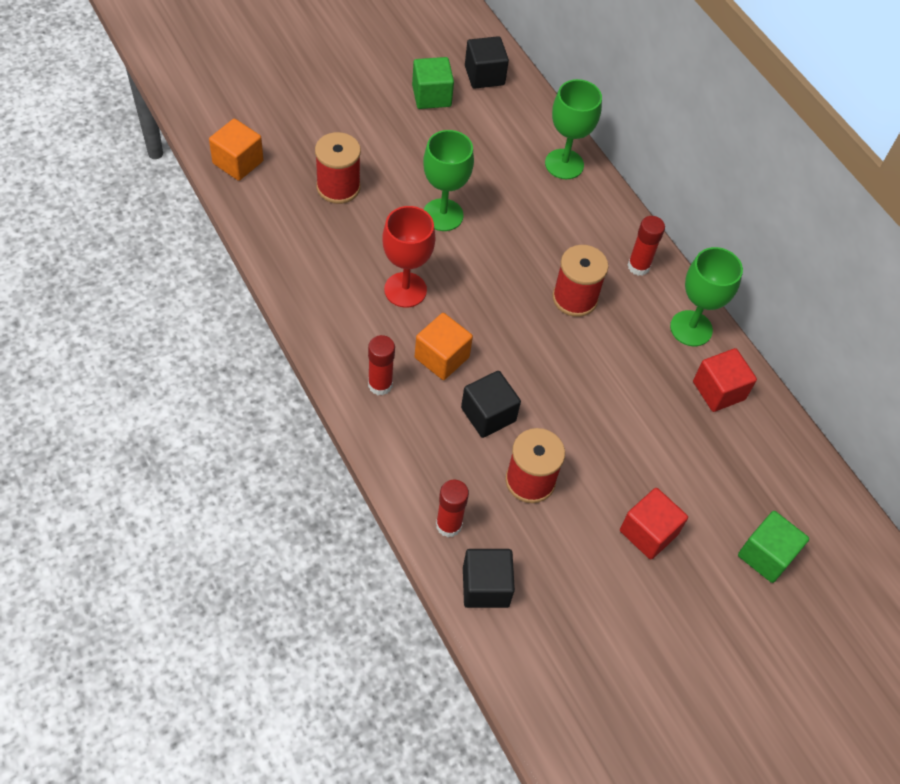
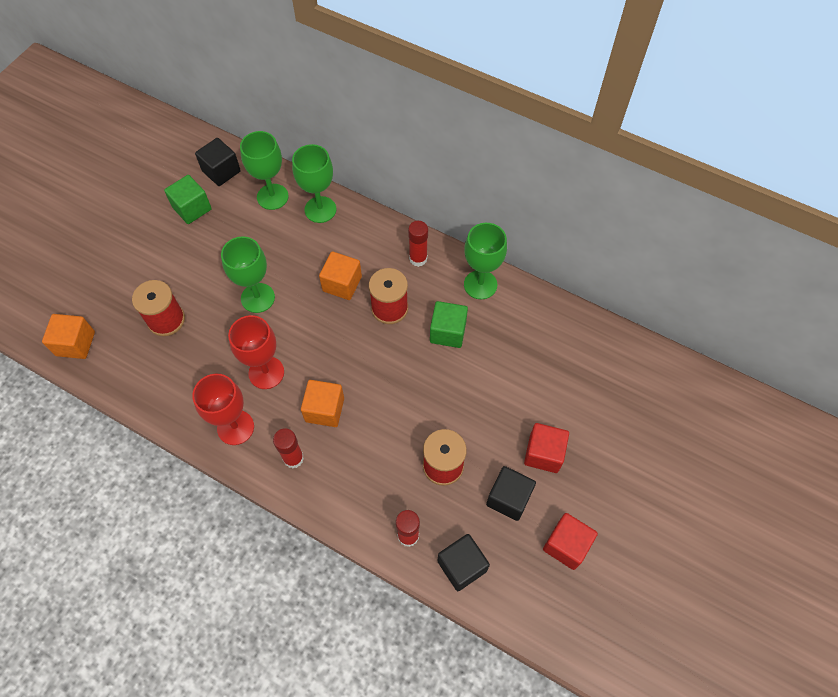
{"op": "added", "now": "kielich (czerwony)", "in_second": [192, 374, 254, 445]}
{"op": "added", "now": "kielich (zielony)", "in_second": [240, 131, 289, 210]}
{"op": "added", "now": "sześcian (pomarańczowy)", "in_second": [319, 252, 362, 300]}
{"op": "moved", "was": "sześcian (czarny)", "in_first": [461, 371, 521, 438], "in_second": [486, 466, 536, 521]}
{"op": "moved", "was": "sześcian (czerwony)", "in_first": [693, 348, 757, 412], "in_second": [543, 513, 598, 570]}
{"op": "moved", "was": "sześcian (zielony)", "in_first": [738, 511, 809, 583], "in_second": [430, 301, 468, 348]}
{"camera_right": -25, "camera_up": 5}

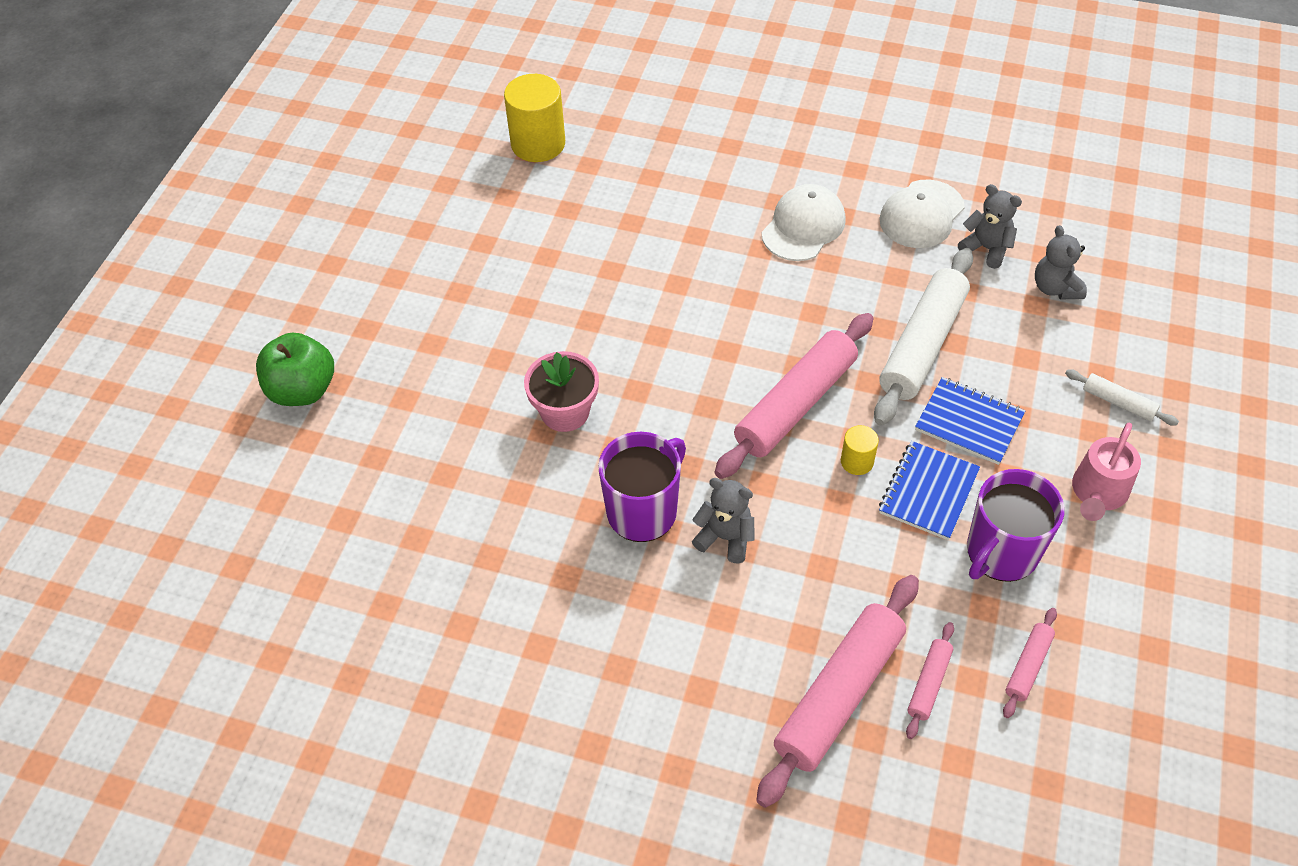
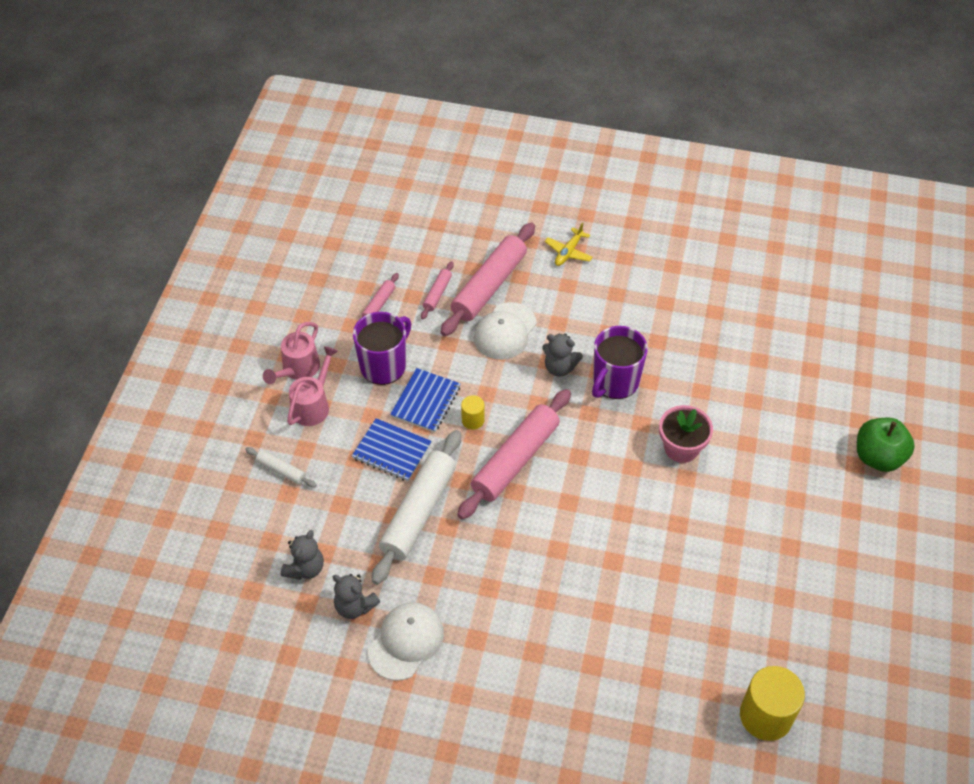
{"op": "added", "now": "konewka (różowy)", "in_second": [263, 322, 320, 384]}
{"op": "added", "now": "samolot (żółty)", "in_second": [545, 222, 593, 266]}
{"op": "moved", "was": "czapka (biały)", "in_first": [762, 184, 846, 261], "in_second": [474, 302, 537, 360]}
{"op": "turned", "was": "miś (szary)", "in_first": [1035, 225, 1087, 299], "in_second": [281, 530, 324, 580], "clockwise": 45}
{"camera_right": 175, "camera_up": 0}

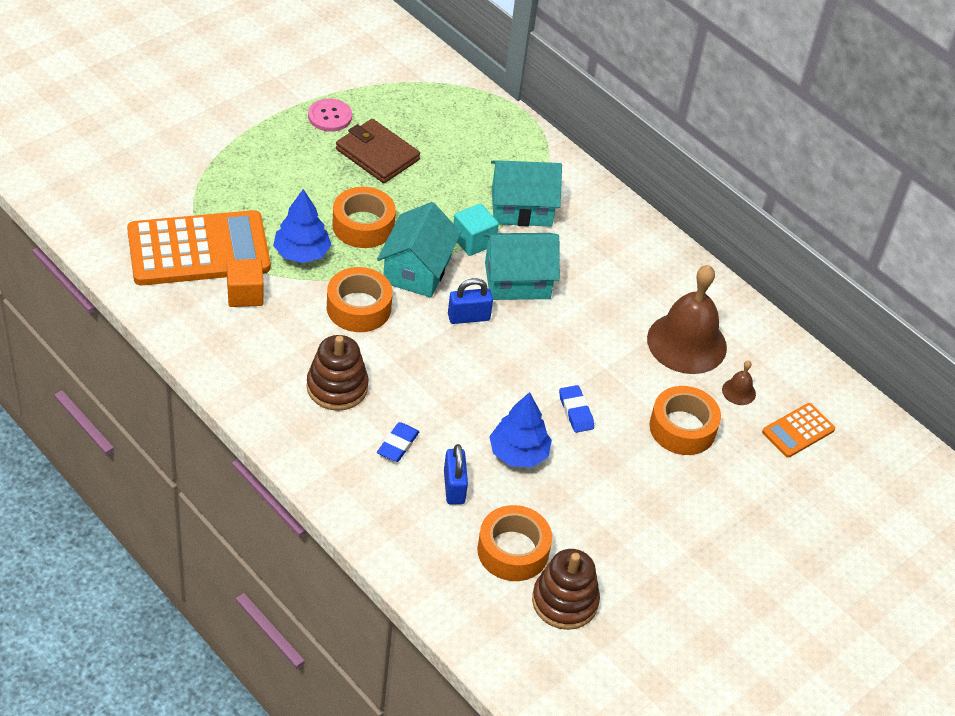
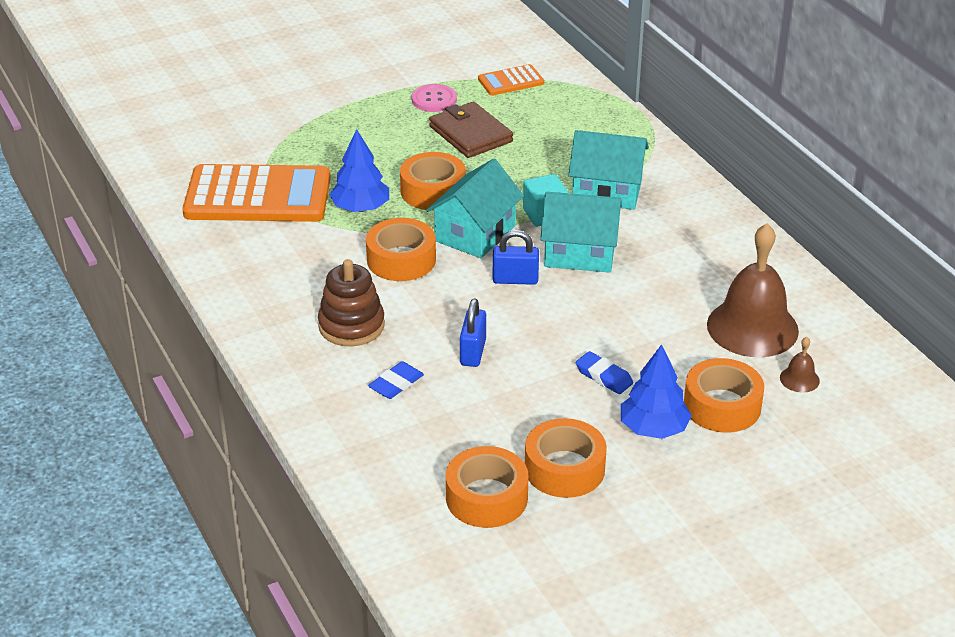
{"op": "removed", "was": "sześcian (pomarańczowy)", "in_first": [227, 259, 264, 307]}
{"op": "removed", "was": "zabawka nakładanka (brązowy)", "in_first": [532, 549, 600, 630]}
{"op": "added", "now": "taśma klejąca (pomarańczowy)", "in_second": [525, 418, 607, 498]}
{"op": "moved", "was": "kłódka (niebieski)", "in_first": [444, 444, 468, 505], "in_second": [460, 298, 486, 367]}
{"op": "moved", "was": "drzewko (niebieski)", "in_first": [489, 392, 552, 467], "in_second": [621, 344, 692, 439]}
{"op": "moved", "was": "kalkulator (pomarańczowy)", "in_first": [762, 403, 835, 458], "in_second": [478, 64, 544, 95]}
{"op": "turned", "was": "gumka do mazania (niebieski)", "in_first": [559, 385, 594, 433], "in_second": [576, 351, 633, 394], "clockwise": -45}
{"camera_right": 20, "camera_up": -10}

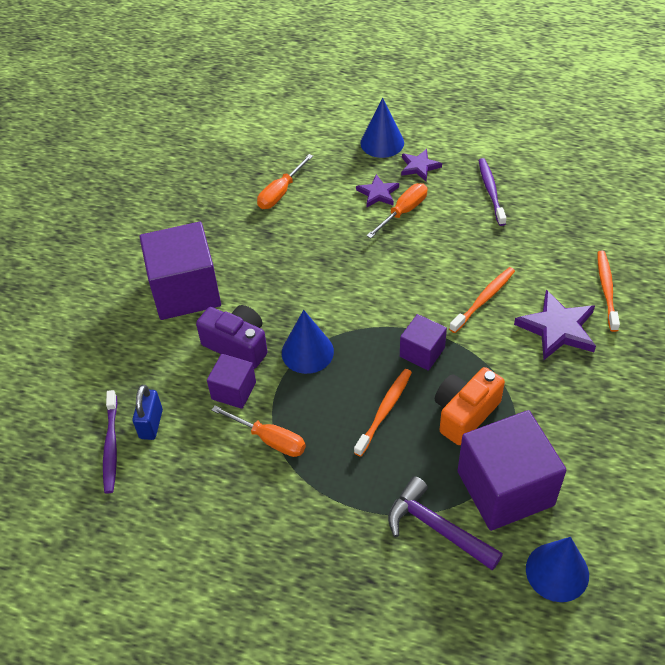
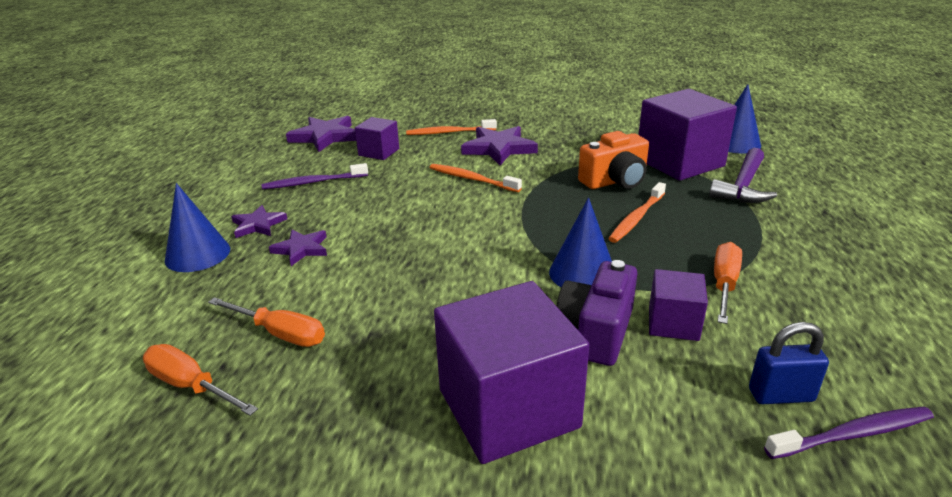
{"op": "added", "now": "gwiazda (fioletowy)", "in_second": [286, 116, 356, 152]}
{"op": "moved", "was": "śrubokręt (pomarańczowy)", "in_first": [366, 183, 428, 238], "in_second": [143, 344, 258, 416]}
{"op": "moved", "was": "sześcian (fioletowy)", "in_first": [400, 314, 447, 371], "in_second": [355, 117, 399, 160]}
{"op": "turned", "was": "szczoteczka do zębów (pomarańczowy)", "in_first": [354, 369, 412, 457], "in_second": [608, 182, 666, 243], "clockwise": -75}
{"op": "turned", "was": "aparat fotograficzny (pomarańczowy)", "in_first": [435, 367, 505, 445], "in_second": [578, 131, 649, 189], "clockwise": -60}
{"camera_right": -100, "camera_up": -20}

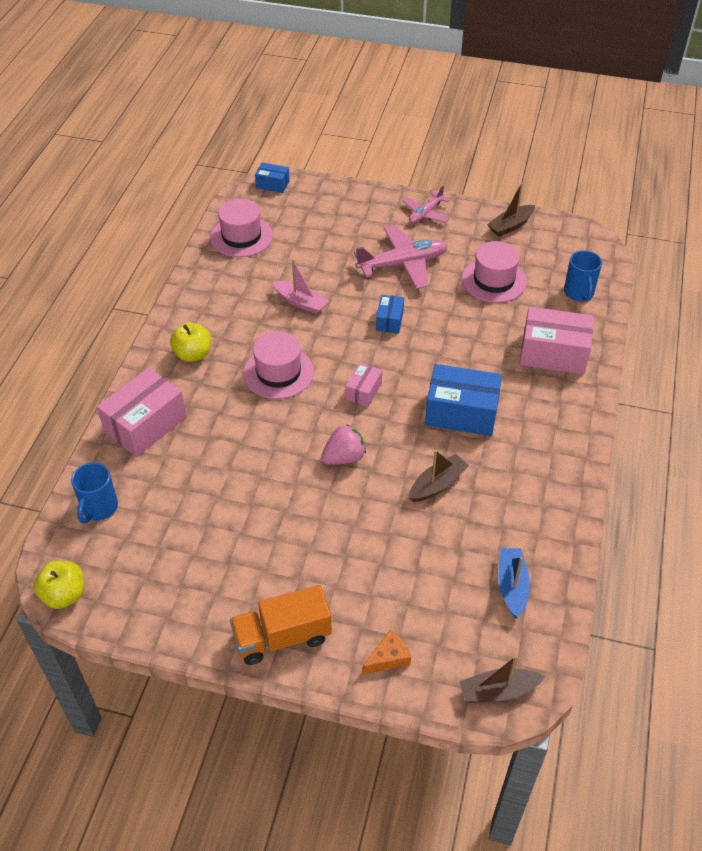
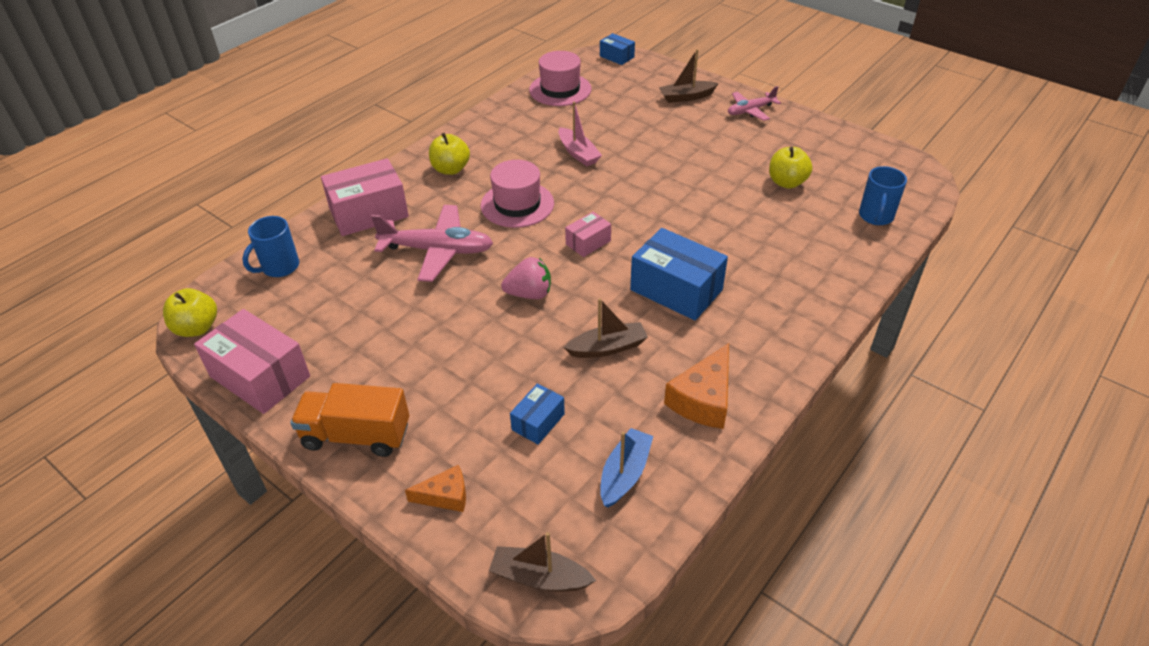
{"op": "added", "now": "ser (pomarańczowy)", "in_second": [664, 343, 729, 429]}
{"op": "moved", "was": "samolot (różowy)", "in_first": [354, 225, 448, 289], "in_second": [371, 205, 493, 282]}
{"op": "moved", "was": "pudełko (niebieski)", "in_first": [376, 295, 404, 333], "in_second": [510, 383, 565, 445]}
{"op": "moved", "was": "łódka (brązowy)", "in_first": [487, 183, 535, 237], "in_second": [659, 49, 719, 103]}
{"op": "moved", "was": "pudełko (różowy)", "in_first": [520, 307, 594, 374], "in_second": [194, 309, 310, 414]}
{"op": "replaced", "was": "kapelusz (różowy)", "now": "jabłko (żółty)", "in_first": [462, 241, 527, 303], "in_second": [769, 146, 813, 189]}
{"camera_right": 25, "camera_up": -5}

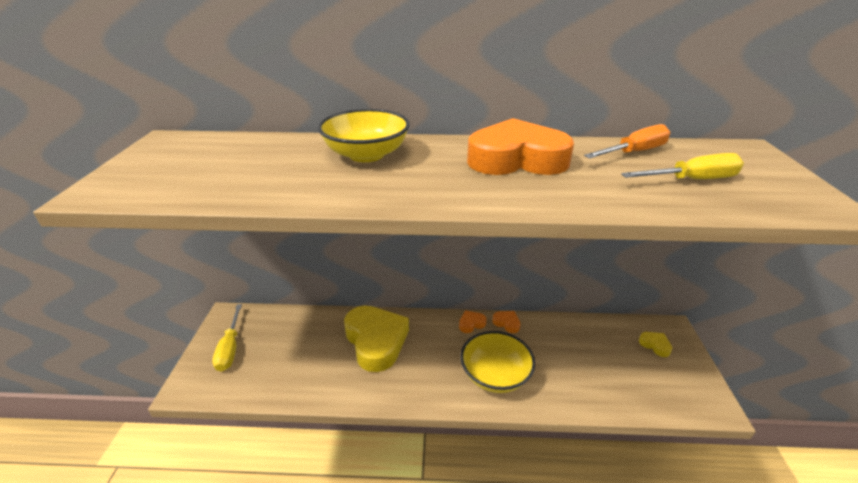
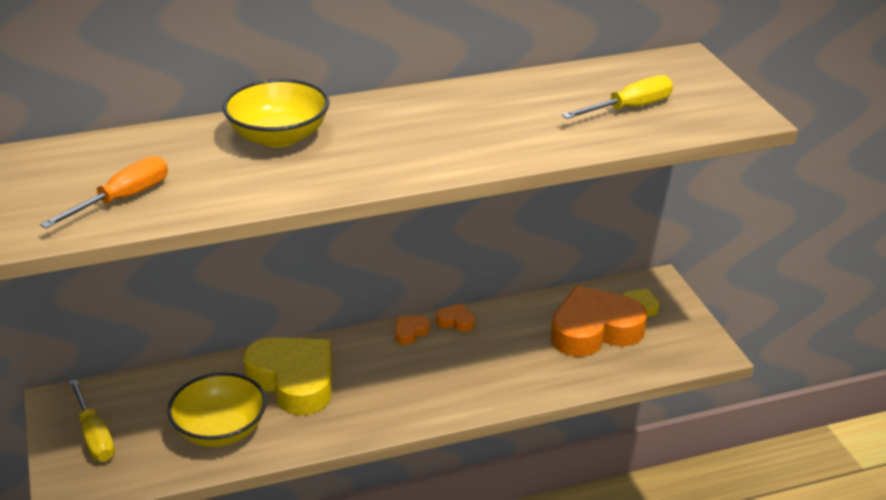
{"op": "moved", "was": "miska (żółty)", "in_first": [460, 331, 535, 393], "in_second": [168, 372, 267, 447]}
{"op": "moved", "was": "serce (pomarańczowy)", "in_first": [467, 118, 574, 175], "in_second": [551, 286, 647, 357]}
{"op": "moved", "was": "śrubokręt (pomarańczowy)", "in_first": [584, 124, 670, 158], "in_second": [40, 156, 168, 228]}
{"camera_right": -20, "camera_up": 0}

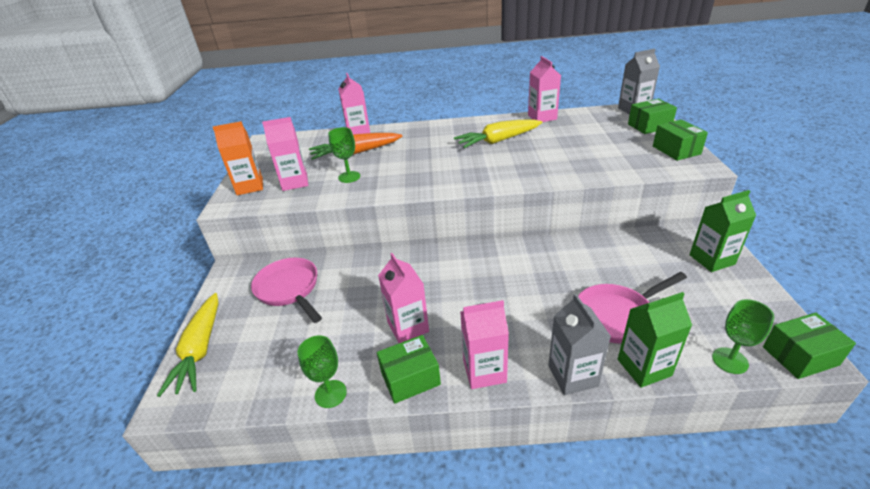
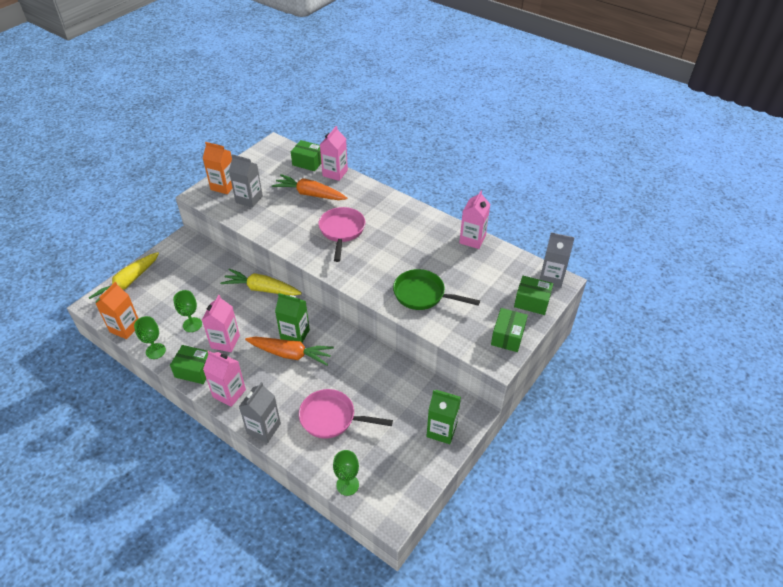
{"op": "added", "now": "karton mleka (pomarańczowy)", "in_second": [95, 282, 139, 339]}
{"op": "added", "now": "marchewka (pomarańczowy)", "in_second": [245, 337, 334, 366]}
{"op": "added", "now": "patelnia (zielony)", "in_second": [393, 269, 480, 310]}
{"op": "moved", "was": "patelnia (różowy)", "in_first": [251, 258, 322, 323], "in_second": [318, 207, 365, 262]}
{"op": "moved", "was": "kielich (zielony)", "in_first": [328, 127, 360, 183], "in_second": [173, 290, 202, 332]}
{"op": "moved", "was": "marchewka (żółty)", "in_first": [454, 119, 542, 148], "in_second": [220, 269, 302, 295]}
{"op": "moved", "was": "karton mleka (zielony)", "in_first": [618, 292, 692, 388], "in_second": [275, 293, 310, 343]}
{"op": "moved", "was": "pudełko (zielony)", "in_first": [763, 313, 856, 379], "in_second": [291, 140, 321, 171]}
{"op": "recoloured", "was": "karton mleka (różowy)", "now": "karton mleka (szary)", "in_first": [262, 117, 308, 191], "in_second": [229, 154, 263, 208]}
{"camera_right": 35, "camera_up": 10}

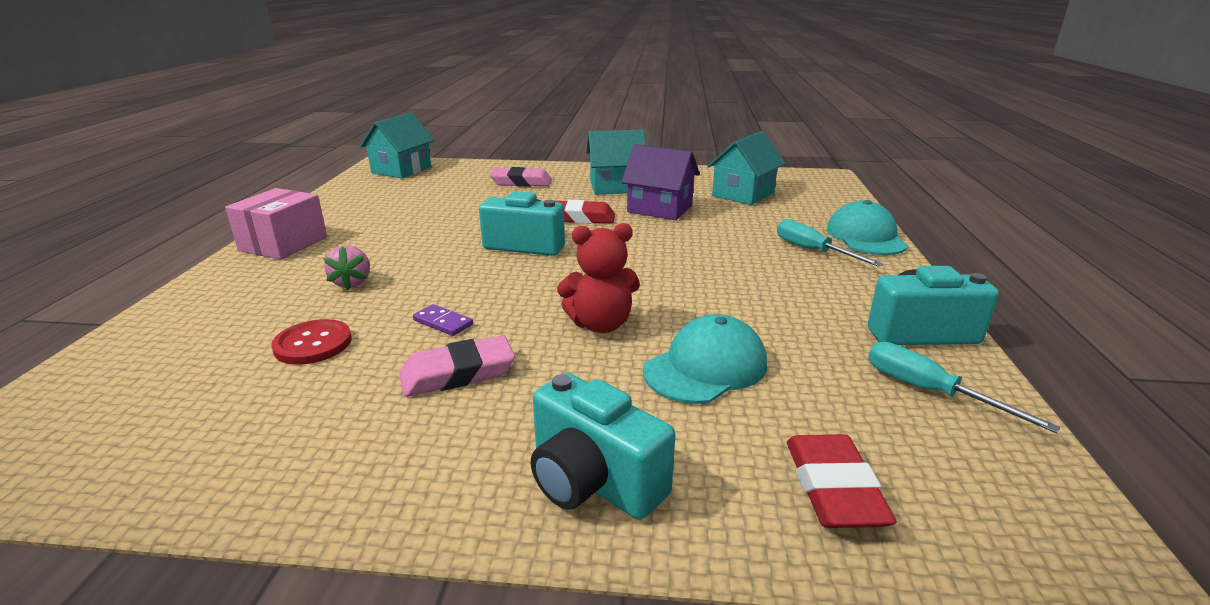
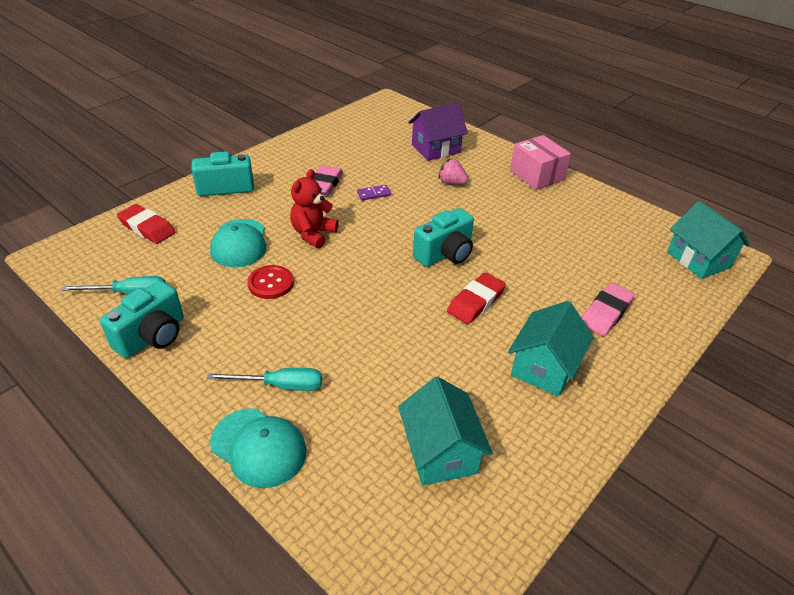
{"op": "moved", "was": "guzik (czerwony)", "in_first": [271, 319, 352, 365], "in_second": [247, 265, 294, 299]}
{"op": "moved", "was": "domek (fioletowy)", "in_first": [621, 144, 700, 220], "in_second": [408, 103, 468, 161]}
{"camera_right": 125, "camera_up": 15}

